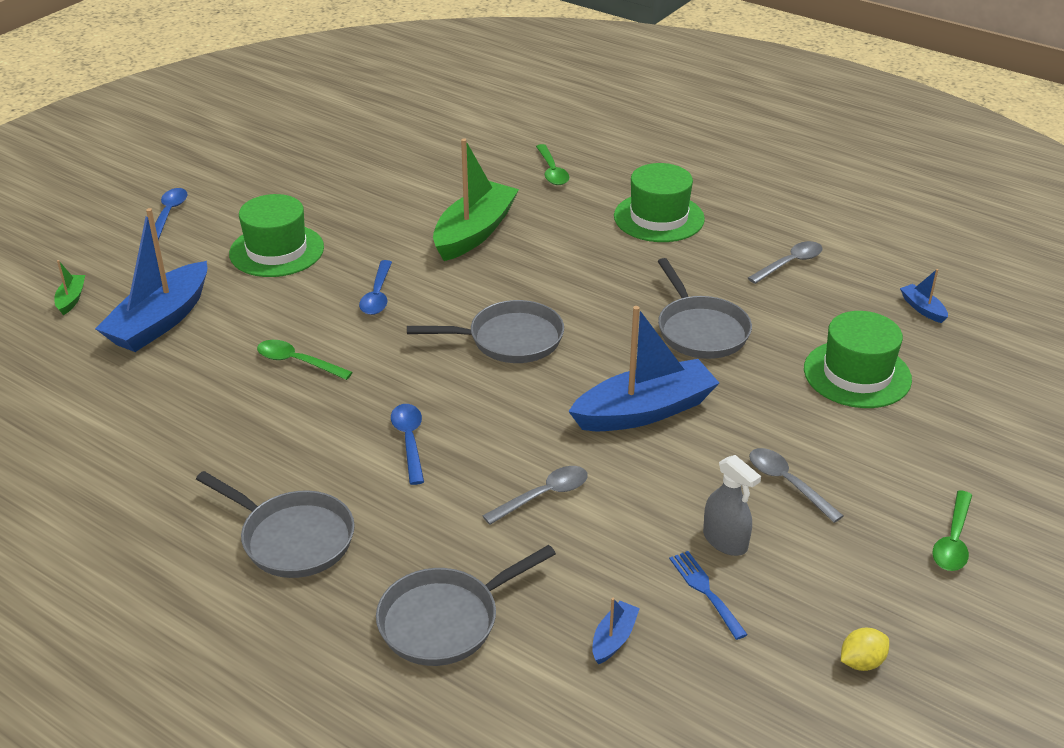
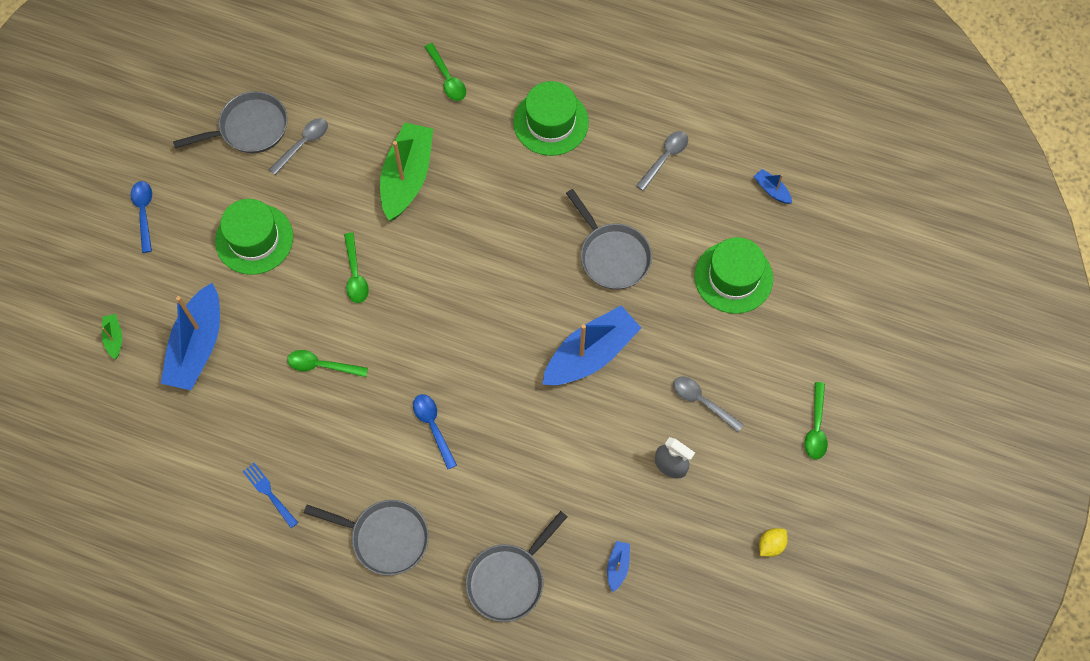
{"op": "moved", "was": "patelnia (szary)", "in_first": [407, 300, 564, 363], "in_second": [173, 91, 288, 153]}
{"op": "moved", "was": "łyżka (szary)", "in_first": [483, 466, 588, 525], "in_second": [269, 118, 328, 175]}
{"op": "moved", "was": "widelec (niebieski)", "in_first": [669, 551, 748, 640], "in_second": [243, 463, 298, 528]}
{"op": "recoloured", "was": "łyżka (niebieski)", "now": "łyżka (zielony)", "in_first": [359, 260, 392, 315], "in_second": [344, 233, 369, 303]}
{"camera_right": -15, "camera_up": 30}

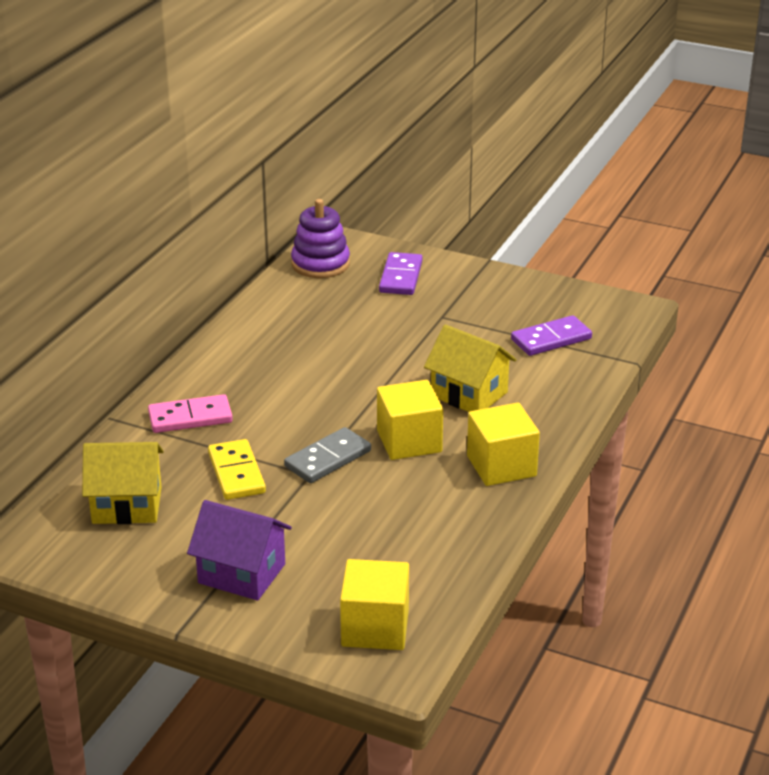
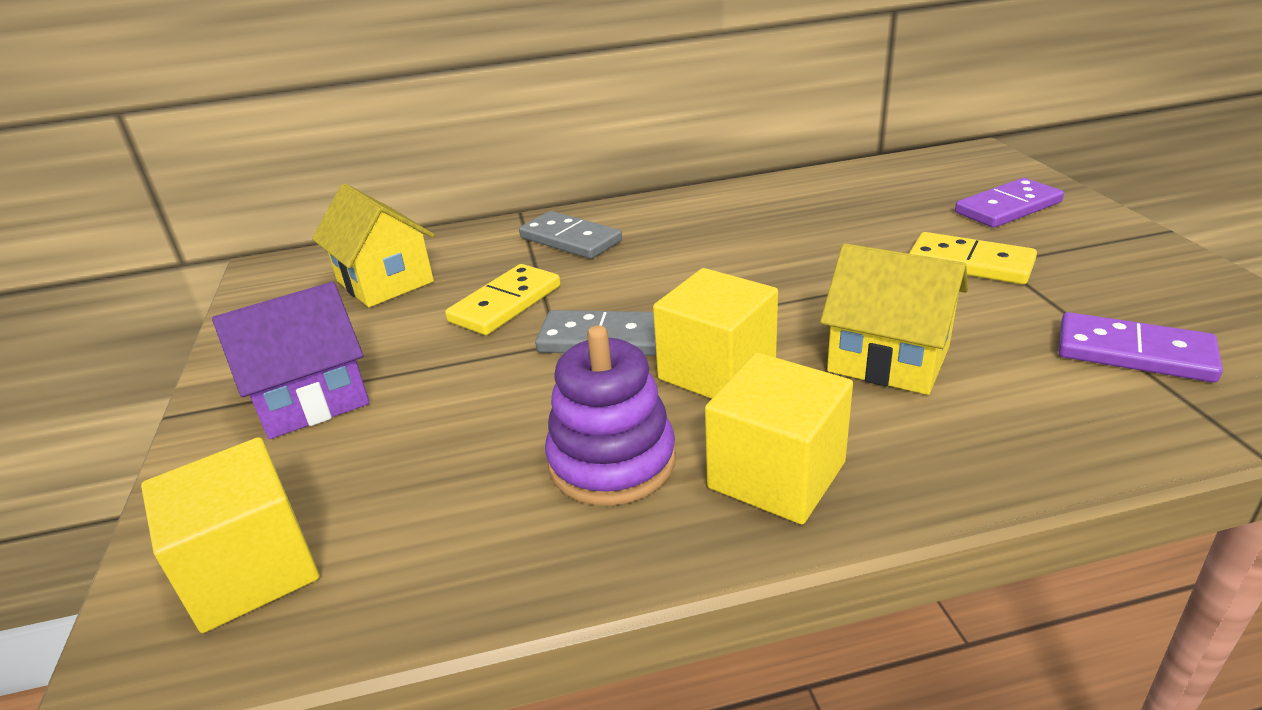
{"op": "added", "now": "kostka domina (żółty)", "in_second": [909, 232, 1037, 284]}
{"op": "moved", "was": "zabawka nakładanka (fioletowy)", "in_first": [291, 199, 350, 278], "in_second": [545, 325, 676, 506]}
{"op": "recoloured", "was": "kostka domina (różowy)", "now": "kostka domina (szary)", "in_first": [148, 394, 233, 433], "in_second": [519, 211, 622, 259]}
{"op": "turned", "was": "domek (fioletowy)", "in_first": [187, 500, 292, 600], "in_second": [212, 282, 369, 439], "clockwise": 75}
{"op": "turned", "was": "domek (żółty)", "in_first": [424, 325, 517, 412], "in_second": [820, 243, 968, 395], "clockwise": -60}
{"camera_right": 55, "camera_up": 0}

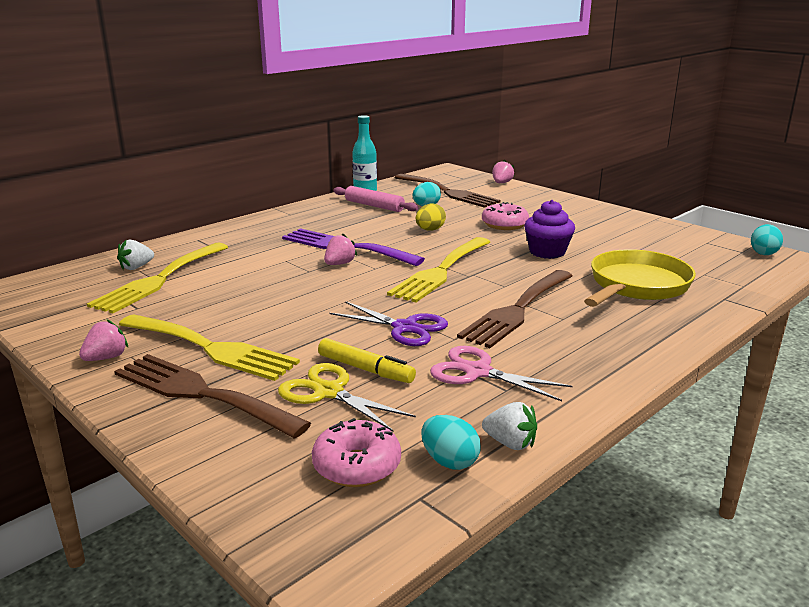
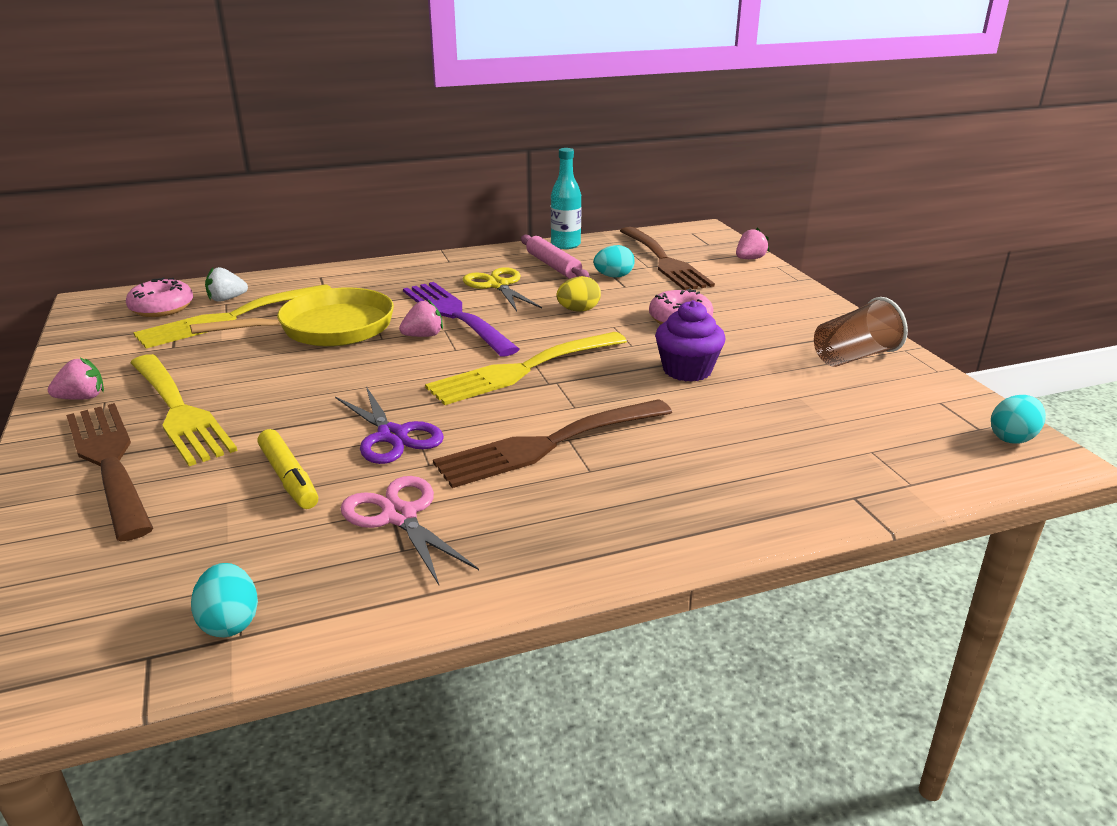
{"op": "removed", "was": "truskawka (biały)", "in_first": [482, 402, 537, 450]}
{"op": "added", "now": "szklanka (brązowy)", "in_second": [814, 297, 908, 367]}
{"op": "moved", "was": "nożyczki (żółty)", "in_first": [278, 363, 416, 431], "in_second": [463, 267, 542, 311]}
{"op": "moved", "was": "donut (różowy)", "in_first": [312, 418, 401, 487], "in_second": [126, 278, 193, 317]}
{"op": "moved", "was": "patelnia (żółty)", "in_first": [584, 249, 696, 307], "in_second": [190, 287, 394, 347]}
{"camera_right": 25, "camera_up": 5}

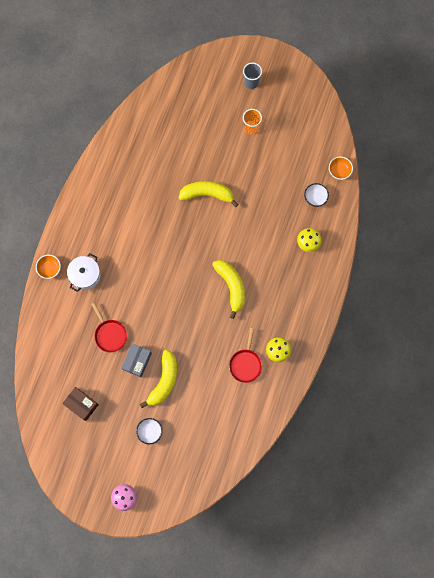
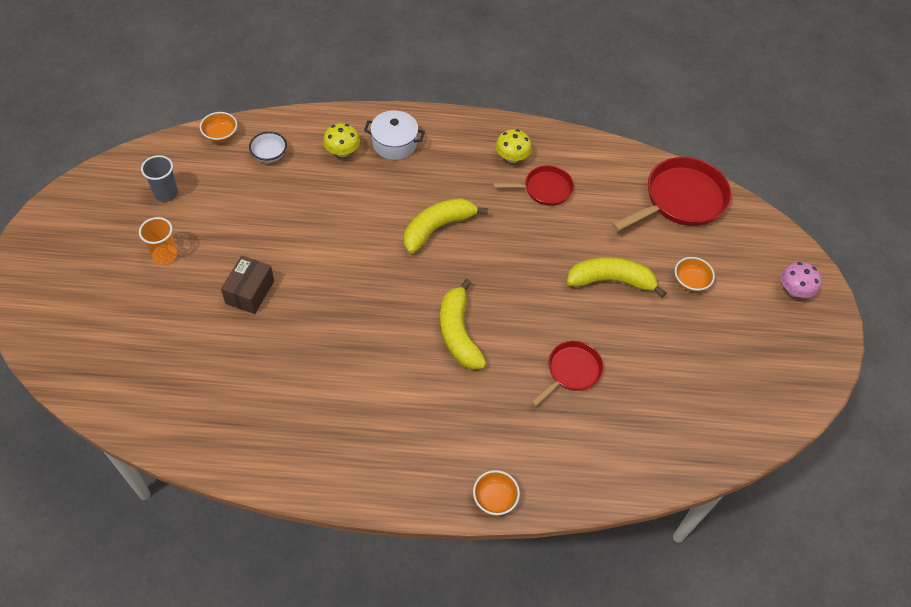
{"op": "removed", "was": "pudełko (szary)", "in_first": [121, 343, 152, 378]}
{"op": "added", "now": "patelnia (czerwony)", "in_second": [612, 157, 731, 231]}
{"op": "moved", "was": "pudełko (brązowy)", "in_first": [62, 387, 99, 421], "in_second": [221, 256, 274, 314]}
{"op": "moved", "was": "garnek (biały)", "in_first": [67, 253, 101, 292], "in_second": [364, 110, 425, 160]}
{"op": "moved", "was": "banan (żółty)", "in_first": [179, 181, 239, 207], "in_second": [440, 279, 486, 370]}
{"op": "moved", "was": "szklanka (szary)", "in_first": [243, 63, 262, 89], "in_second": [141, 155, 178, 202]}
{"op": "recoloured", "was": "miska (biały)", "now": "miska (pomarańczowy)", "in_first": [136, 418, 162, 444], "in_second": [675, 257, 715, 292]}
{"camera_right": -110, "camera_up": -20}

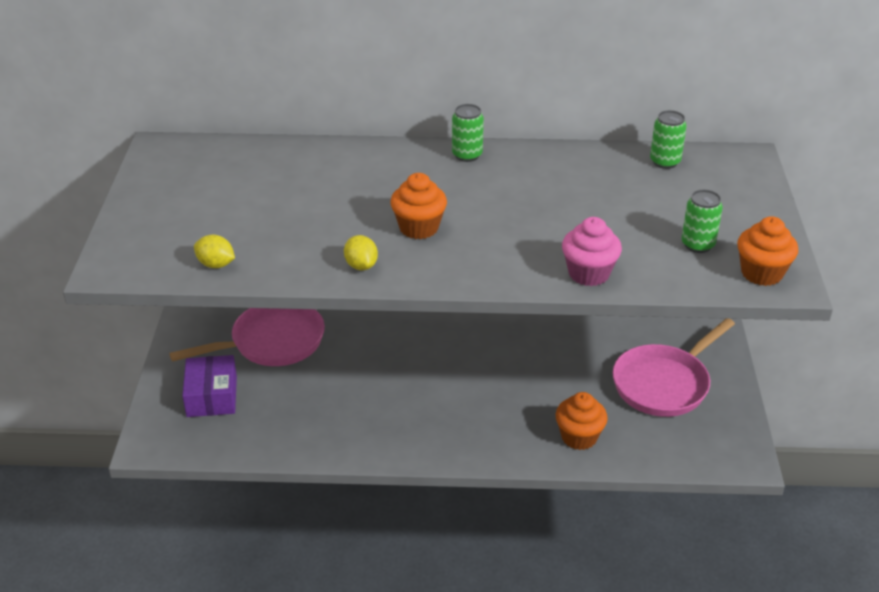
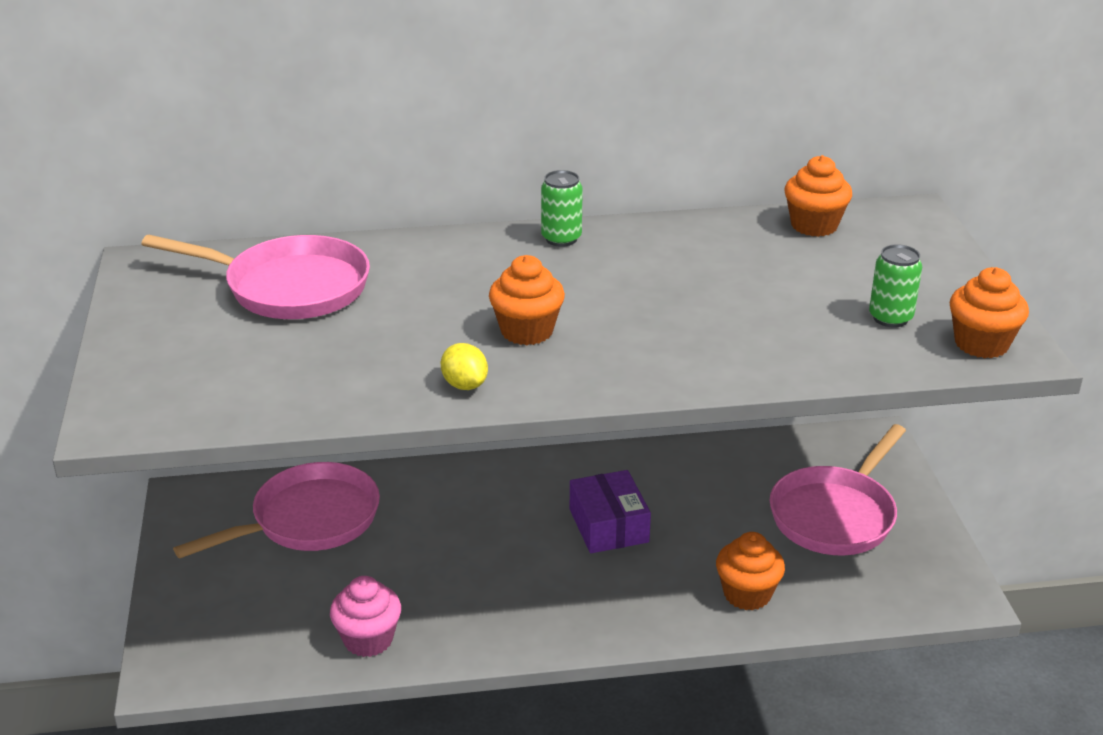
{"op": "removed", "was": "cytryna (żółty)", "in_first": [194, 235, 235, 268]}
{"op": "added", "now": "patelnia (różowy)", "in_second": [141, 235, 370, 319]}
{"op": "moved", "was": "pudełko (fioletowy)", "in_first": [182, 355, 237, 417], "in_second": [570, 470, 651, 553]}
{"op": "moved", "was": "muffinka (różowy)", "in_first": [562, 217, 622, 286], "in_second": [330, 576, 401, 657]}
{"op": "replaced", "was": "puszka (zielony)", "now": "muffinka (pomarańczowy)", "in_first": [650, 110, 687, 169], "in_second": [784, 155, 852, 237]}
{"camera_right": -10, "camera_up": -5}

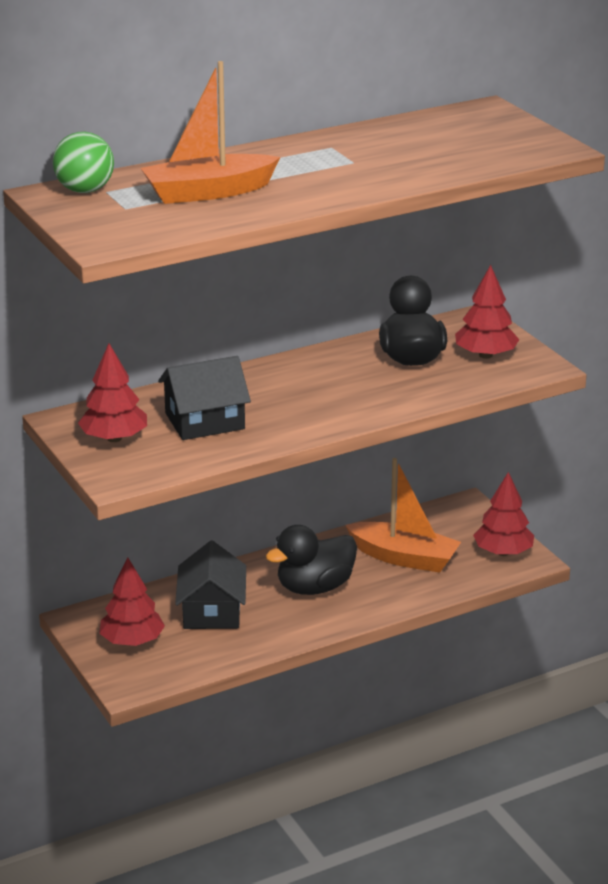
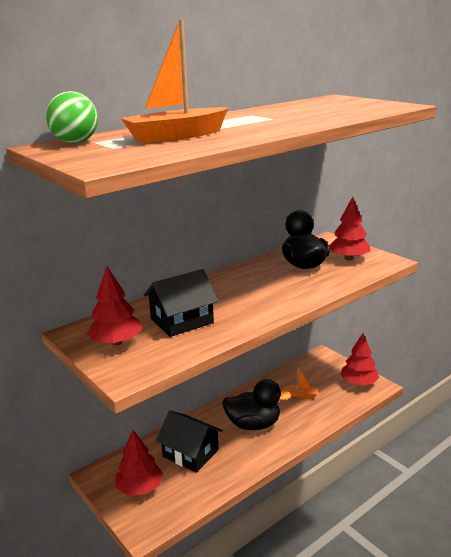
{"op": "turned", "was": "domek (czarny)", "in_first": [175, 541, 246, 629], "in_second": [156, 410, 223, 473], "clockwise": -45}
{"op": "turned", "was": "kaczka (czarny)", "in_first": [266, 525, 357, 595], "in_second": [222, 379, 291, 430], "clockwise": -135}
{"op": "resized", "was": "łódka (pomarańczowy)", "in_first": [346, 458, 461, 573], "in_second": [283, 367, 318, 398], "ratio": 0.46}
{"camera_right": -10, "camera_up": -5}

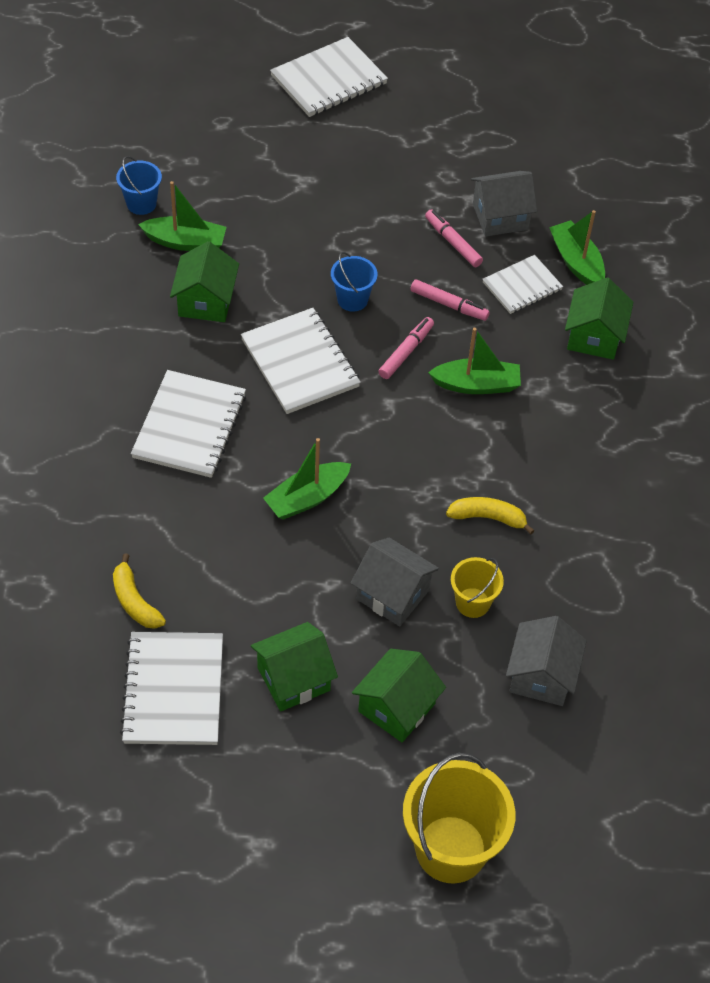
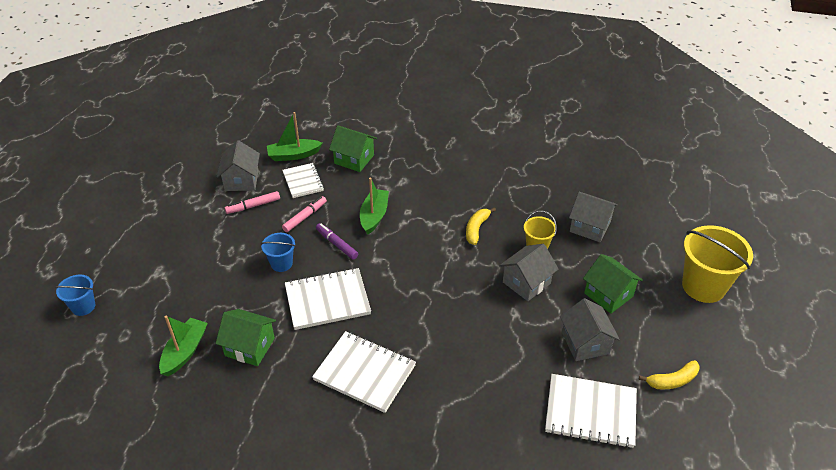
{"op": "removed", "was": "łódka (zielony)", "in_first": [263, 438, 351, 520]}
{"op": "removed", "was": "zeszyt (biały)", "in_first": [270, 37, 388, 117]}
{"op": "moved", "was": "banan (żółty)", "in_first": [113, 553, 166, 629], "in_second": [639, 360, 700, 389]}
{"op": "moved", "was": "wiadro (niebieski)", "in_first": [116, 156, 162, 215], "in_second": [55, 275, 95, 316]}
{"op": "recoloured", "was": "domek (zielony)", "now": "domek (szary)", "in_first": [251, 622, 338, 711], "in_second": [560, 298, 620, 361]}
{"op": "recoloured", "was": "flamaster (różowy)", "now": "flamaster (fioletowy)", "in_first": [378, 317, 434, 379], "in_second": [316, 223, 358, 260]}
{"camera_right": -75, "camera_up": -10}

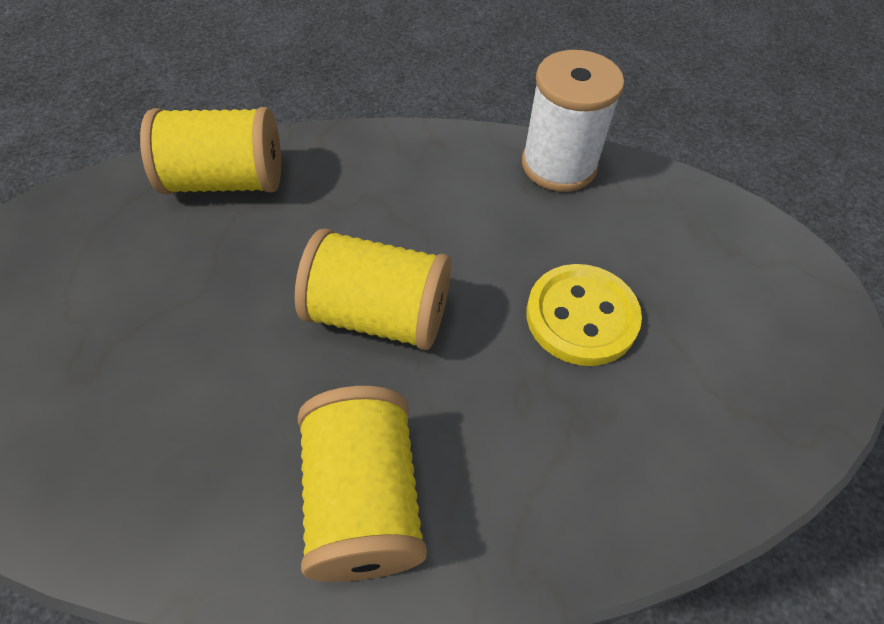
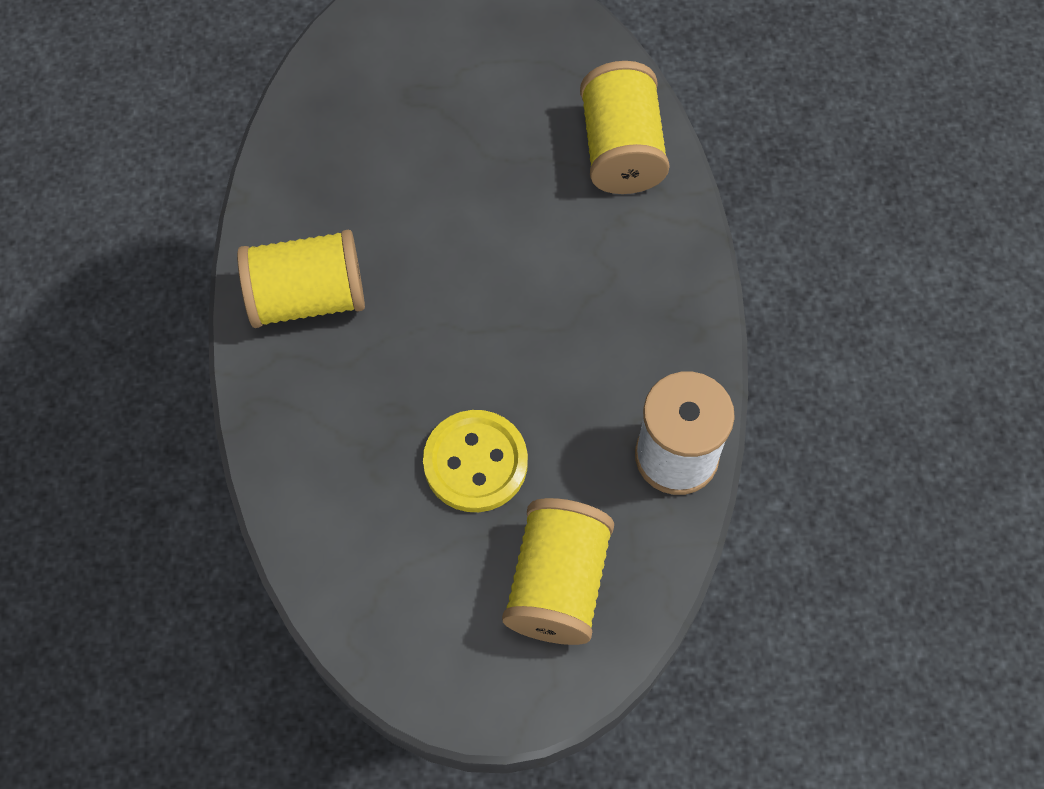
{"op": "moved", "was": "szpulka (żółty)", "in_first": [295, 228, 451, 350], "in_second": [502, 498, 614, 645]}
{"camera_right": 90, "camera_up": 10}

